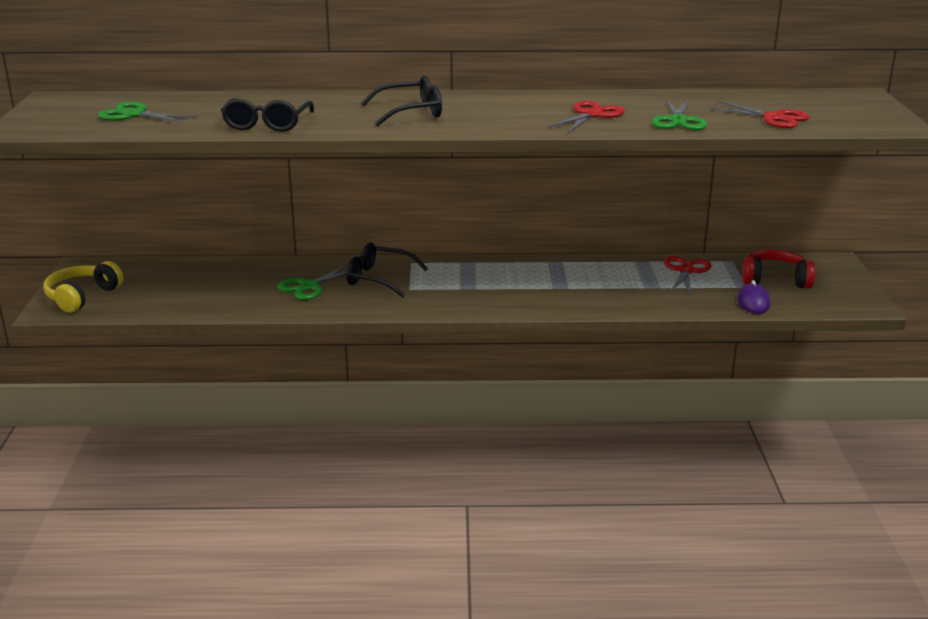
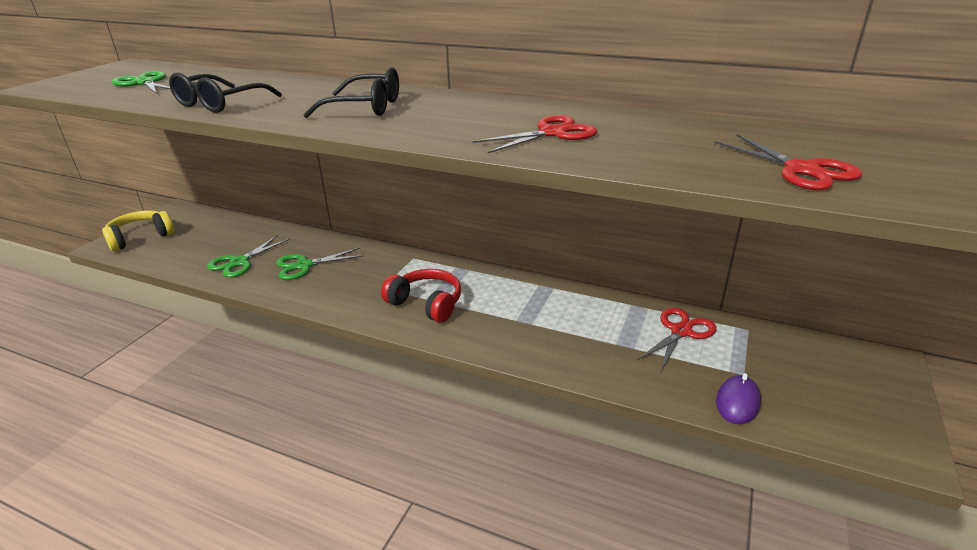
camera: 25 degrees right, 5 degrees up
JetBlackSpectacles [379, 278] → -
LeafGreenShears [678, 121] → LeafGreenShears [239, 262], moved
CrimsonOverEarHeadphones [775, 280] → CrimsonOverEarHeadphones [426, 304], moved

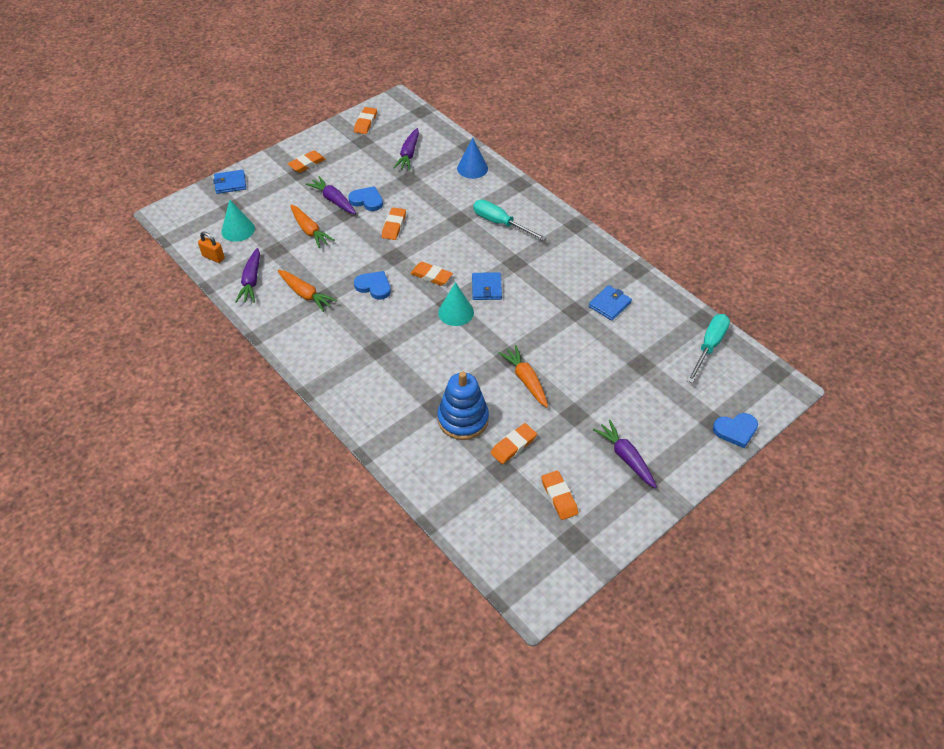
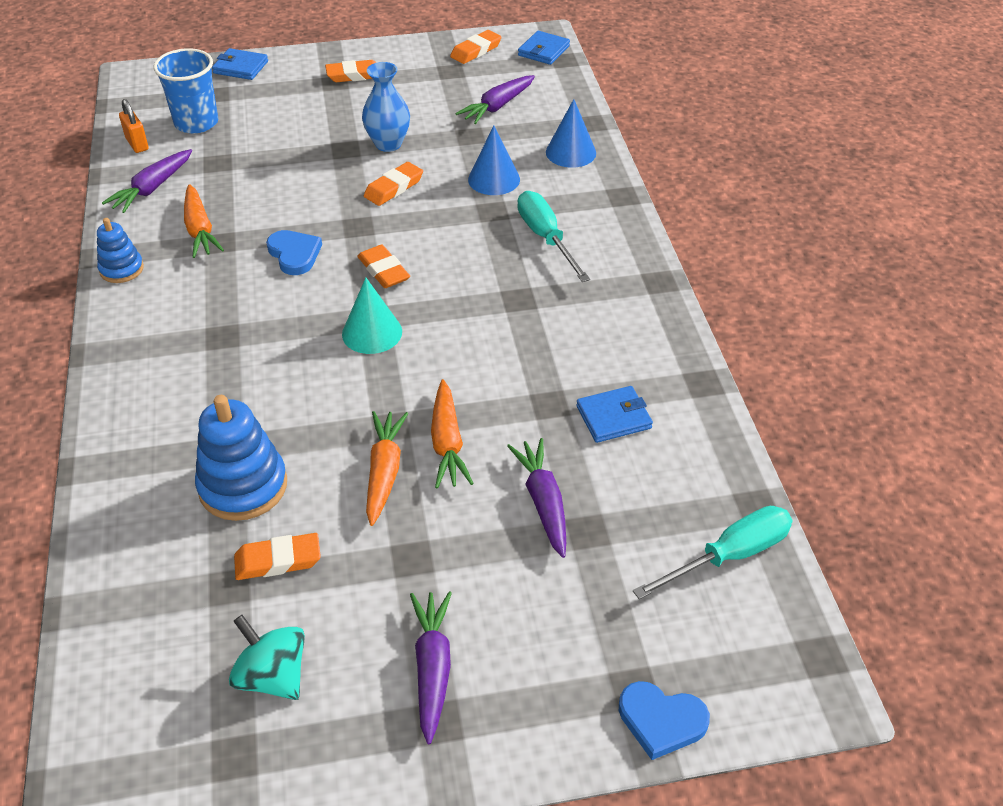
camera: 30 degrees right, 5 degrees down
AquaCone [238, 230] → CobaltBeaker [196, 123]
OrangeCarrot [309, 230] → OrangeCarrot [447, 442], moved
PurpleCarrot [334, 200] → PurpleCarrot [543, 503], moved
CobaltLoveHeart [367, 200] → CobaltVase [388, 144]
CobaltBillfold [486, 288] → CobaltBillfold [543, 51], moved
OrangeGumEraser [559, 497] → AquaWhirligig [272, 676]
- → CobaltStackingRings [121, 269]
- → CobaltCone [494, 179]

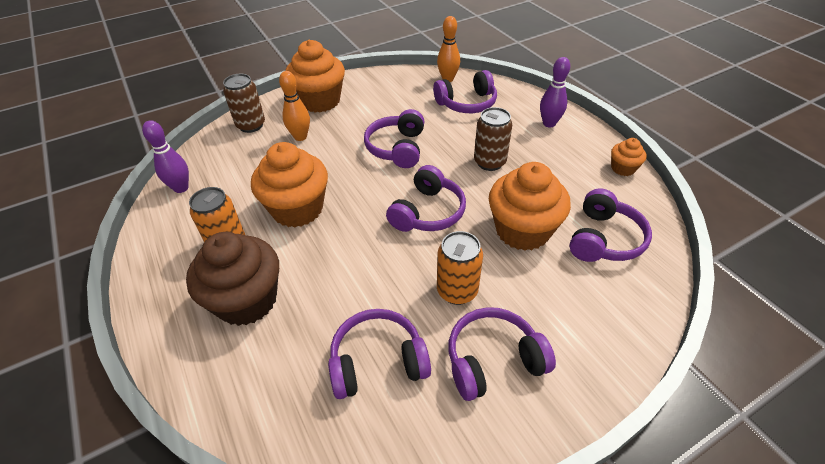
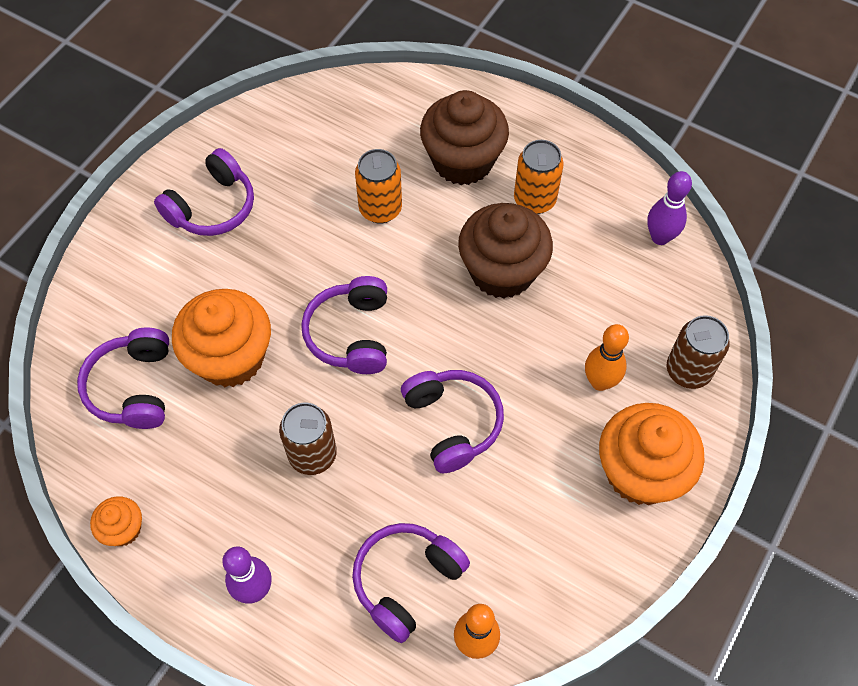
camera: 150 degrees right, 15 degrees up
OrangeFairyCake [297, 209] → RussetFairyCake [502, 271]
PurpleOverEarHeadphones [378, 361] → -
OrangeCan [457, 291] → OrangeCan [380, 209], moved

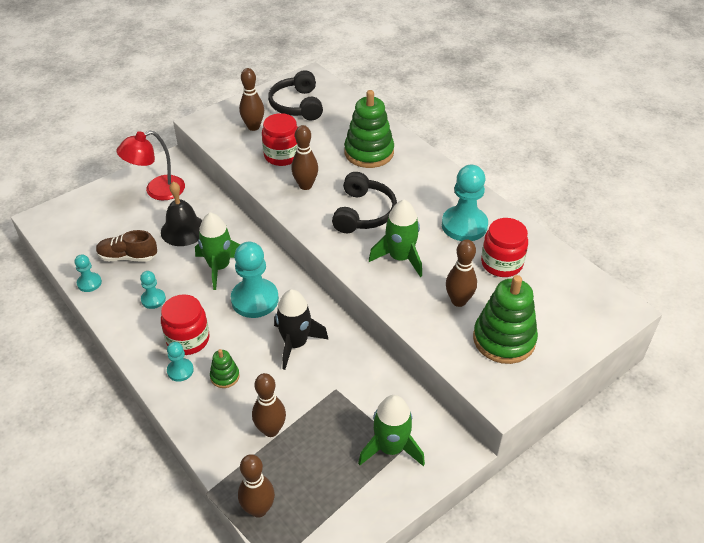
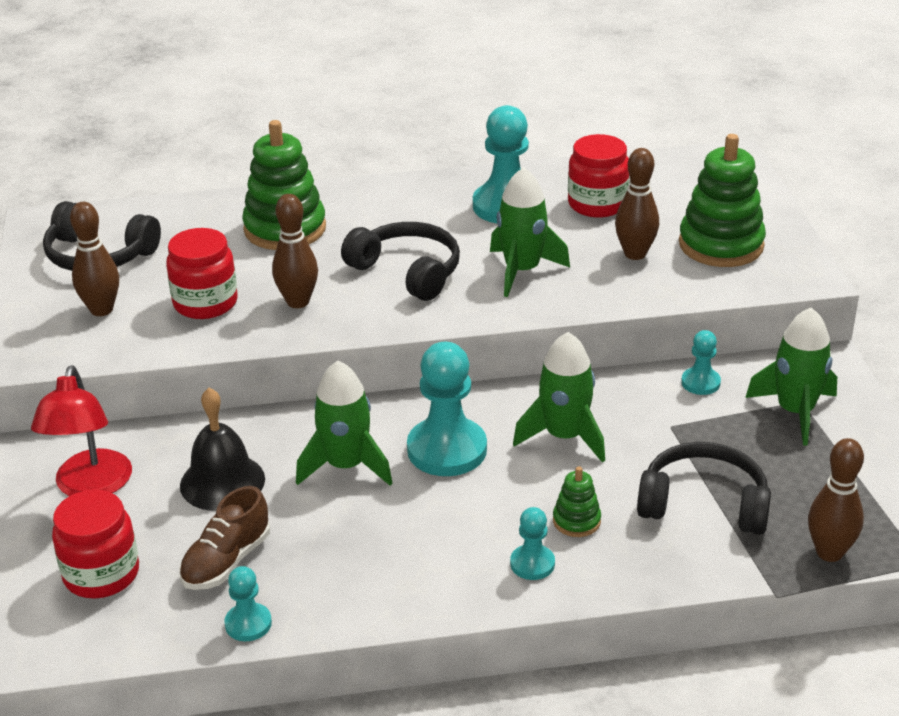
camera: 60 degrees left, 10 degrees down
AquaPawn [153, 299] → AquaPawn [700, 383], moved
CrimsonJamJar [188, 339] → CrimsonJamJar [101, 574], moved
RussetBowlingPin [271, 430] → JetBlackOverEarHeadphones [704, 504]
JetBlackSpaceship [295, 344] → LeafGreenSpaceship [564, 437]

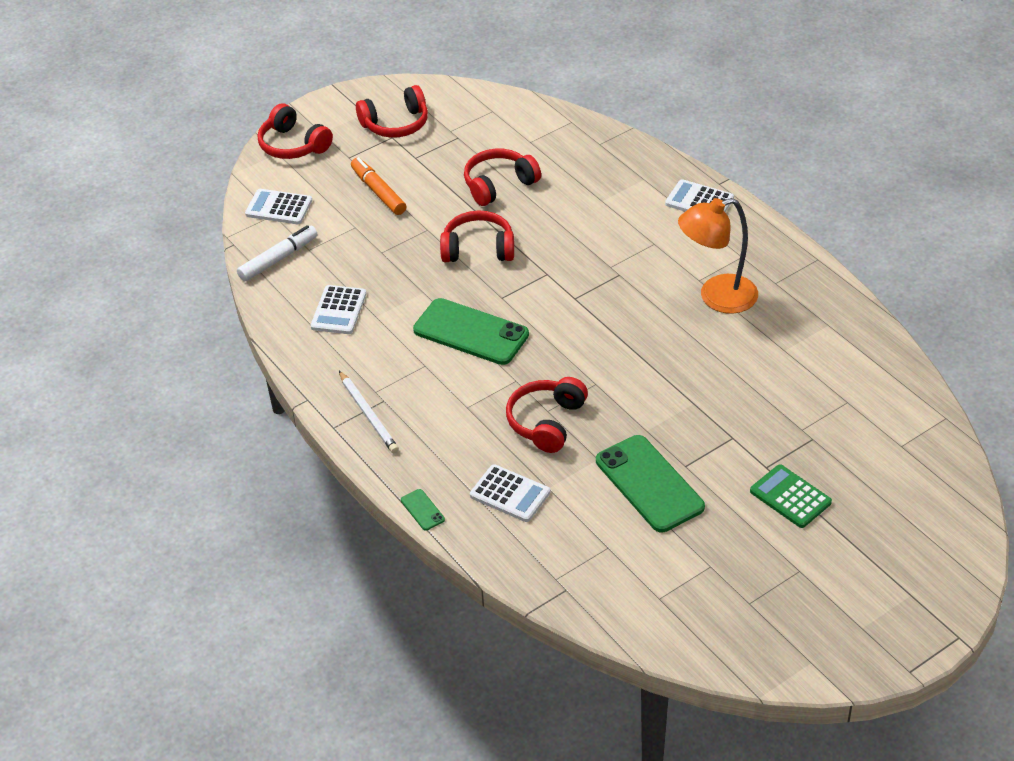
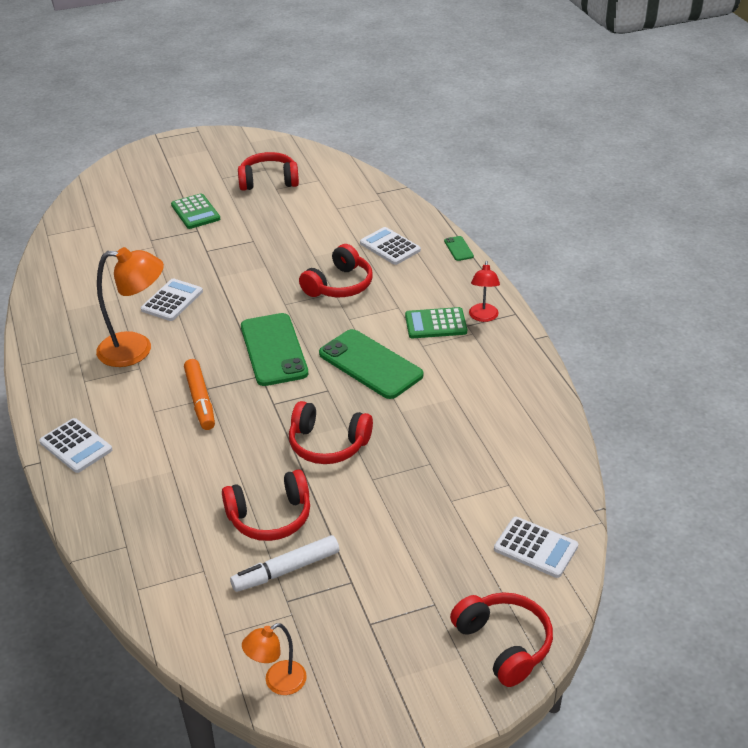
camera: 165 degrees left, 5 degrees down
WhiteMarker [278, 259] → WhiteMarker [286, 570], moved
WhiteAddingMachine [338, 310] → WhiteAddingMachine [172, 300], moved
WhiteLeadPencil [368, 414] → CrimsonReadingLamp [483, 317]
OrangeMarker [378, 192] → OrangeMarker [200, 400], moved
CrimsonOverEarHeadphones [396, 124] → CrimsonOverEarHeadphones [268, 181], moved
LeafGreenMobilePhone [649, 484] → LeafGreenMobilePhone [274, 350], moved
- → OrangeReadingLamp [278, 682]
- → LeafGreenAddingMachine [435, 324]

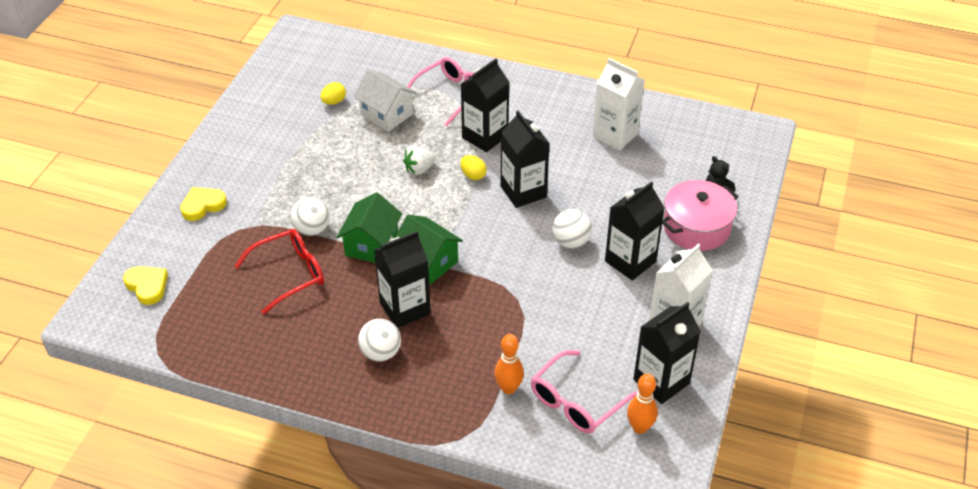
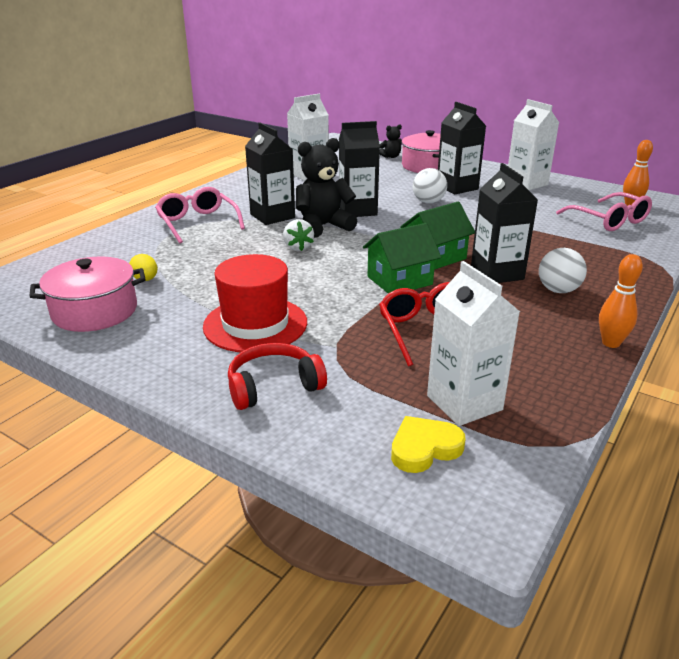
camera: 75 degrees left, 15 degrees down
YellowLoveHeart [203, 205] → CrimsonOverEarHeadphones [273, 386]
WhitePlayBall [312, 229] → -
LeafGreenCottage [371, 245] → LeafGreenCottage [400, 280], 60 degrees counterclockwise
WhiteCottage [386, 114] → -
YellowEgg [473, 175] → JetBlackStuffedBear [323, 226]
OrangeBowlingPin [508, 388] → OrangeBowlingPin [611, 343], moved
JetBlackMilkCarton [661, 381] → -
- → RosyStockpot [95, 311]
- → CrimsonTallHat [255, 324]
- → WhiteMilkCarton [464, 403]

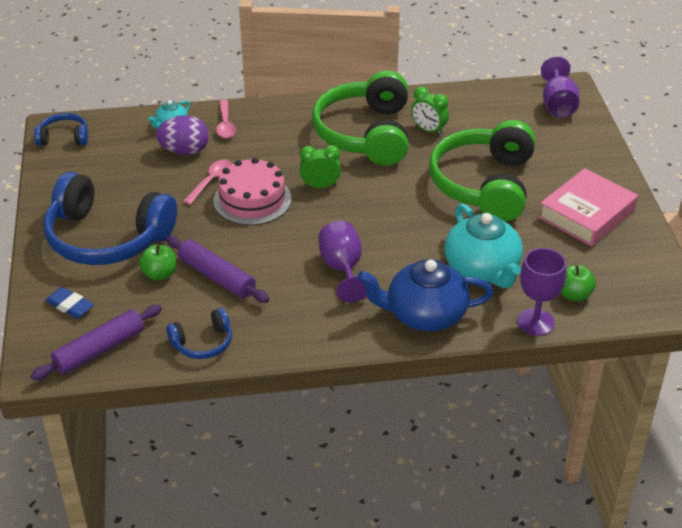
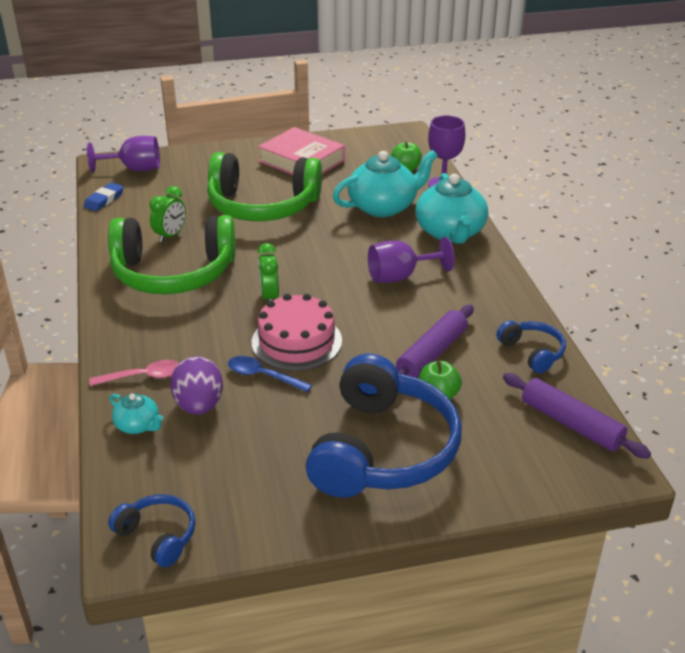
camera: 95 degrees left, 5 degrees down
CobaltOverEarHeadphones [64, 137] → CobaltOverEarHeadphones [158, 536], 135 degrees clockwise
CobaltGumEraser [70, 305] → CobaltGumEraser [104, 200], moved
RosyTablespoon [211, 181] → CobaltTablespoon [263, 376]
CobaltTeapot [424, 314] → AquaTeapot [450, 233]

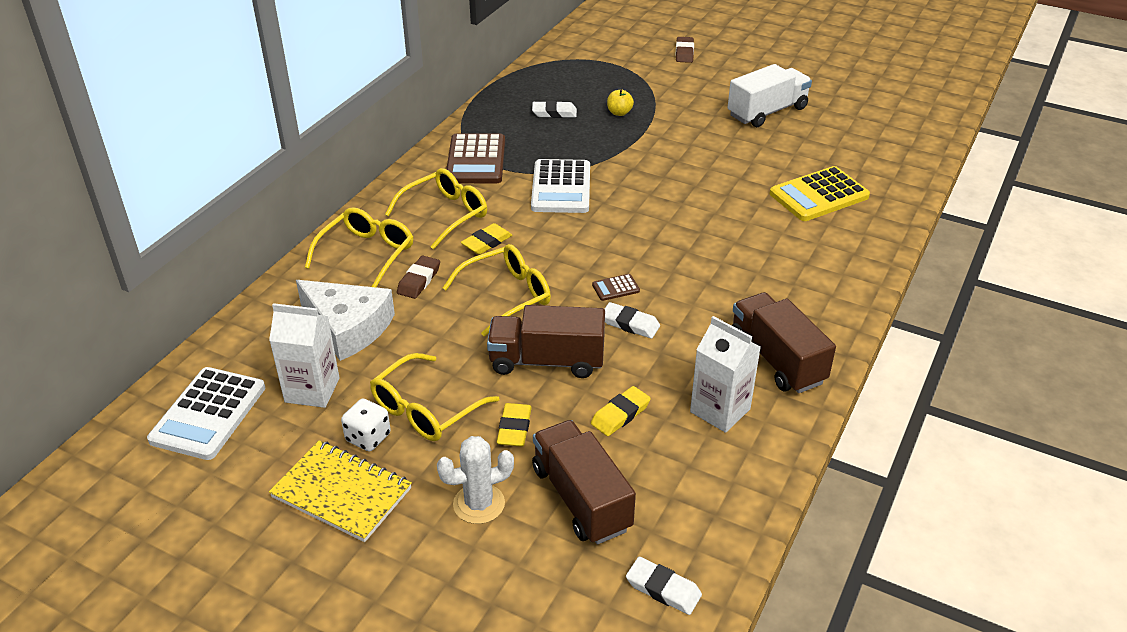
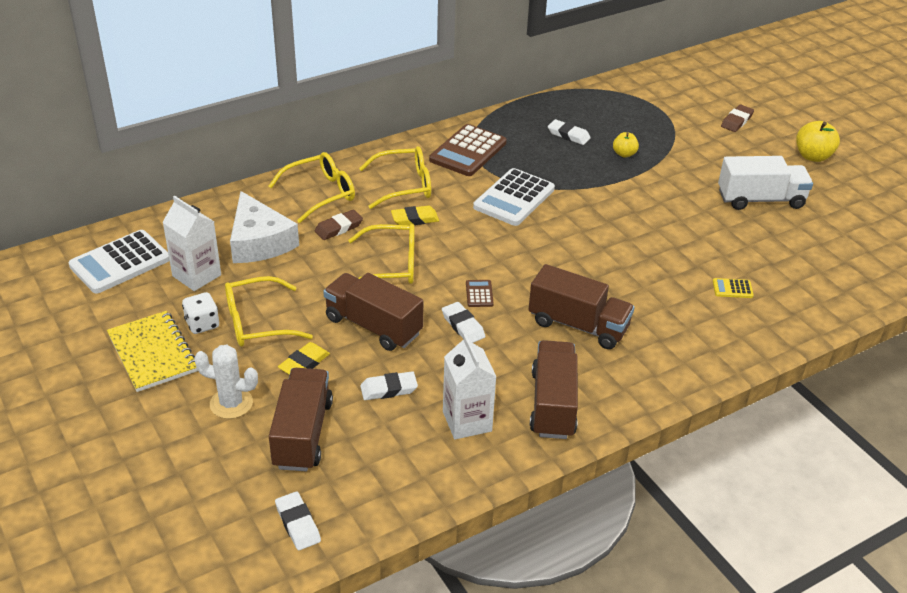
camera: 30 degrees right, 0 degrees up
YellowGumEraser [620, 414] → WhiteGumEraser [389, 389]
RussetAddingMachine [615, 288] → RussetAddingMachine [479, 294], 75 degrees clockwise
YellowAddingMachine [819, 195] → YellowAddingMachine [732, 289], x0.44
- → RussetTruck [578, 325]
- → YellowAppleFruit [813, 156]

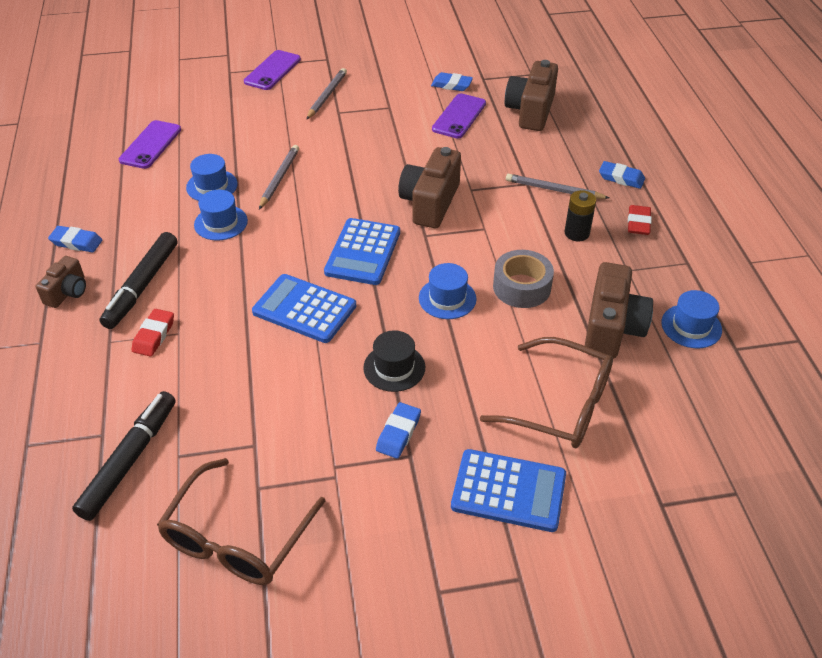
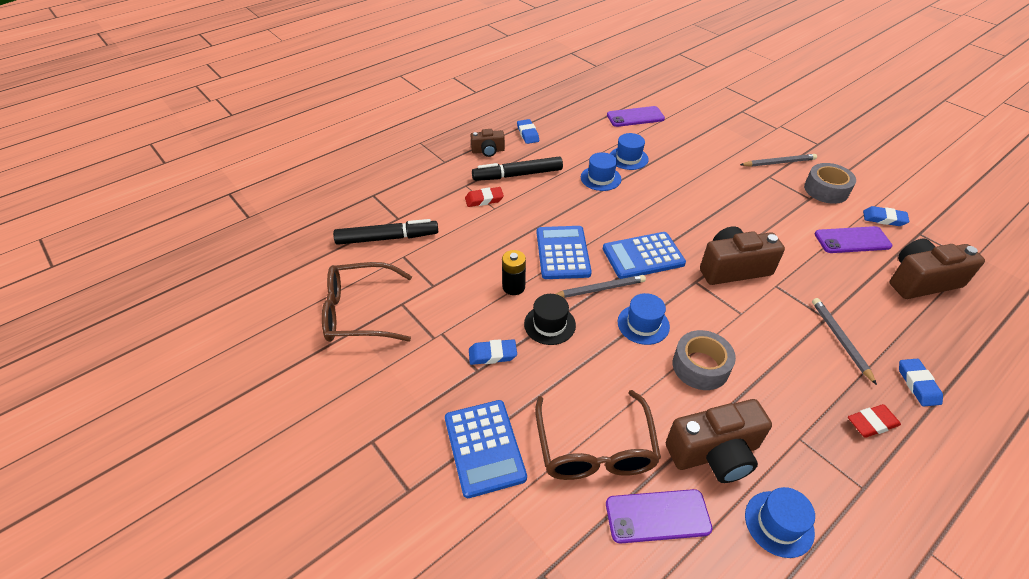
camera: 60 degrees right, 0 degrees up
PurpleMobilePhone [272, 70] → PurpleMobilePhone [657, 516], moved
GreyLeadPencil [279, 178] → GreyLeadPencil [599, 289], moved
CobaltGumEraser [451, 85] → CobaltGumEraser [884, 219], 60 degrees counterclockwise
JetBlackPowerCell [577, 233] → JetBlackPowerCell [513, 287], moved
- → GreyStickyTape [826, 190]

